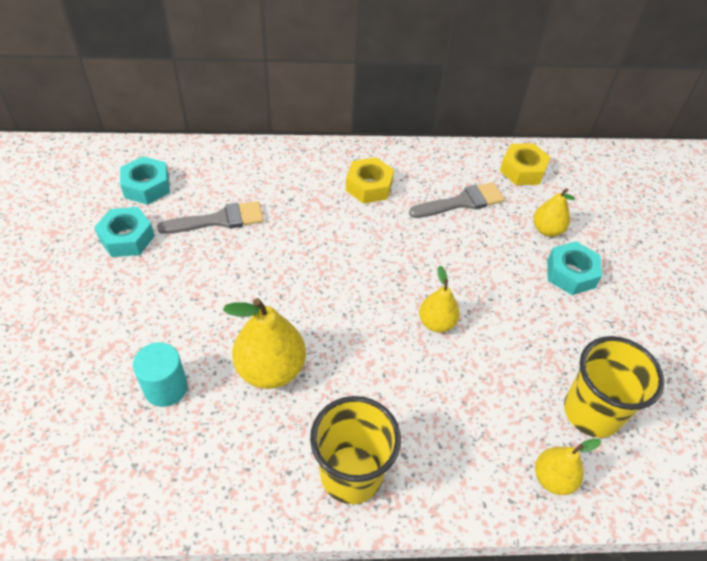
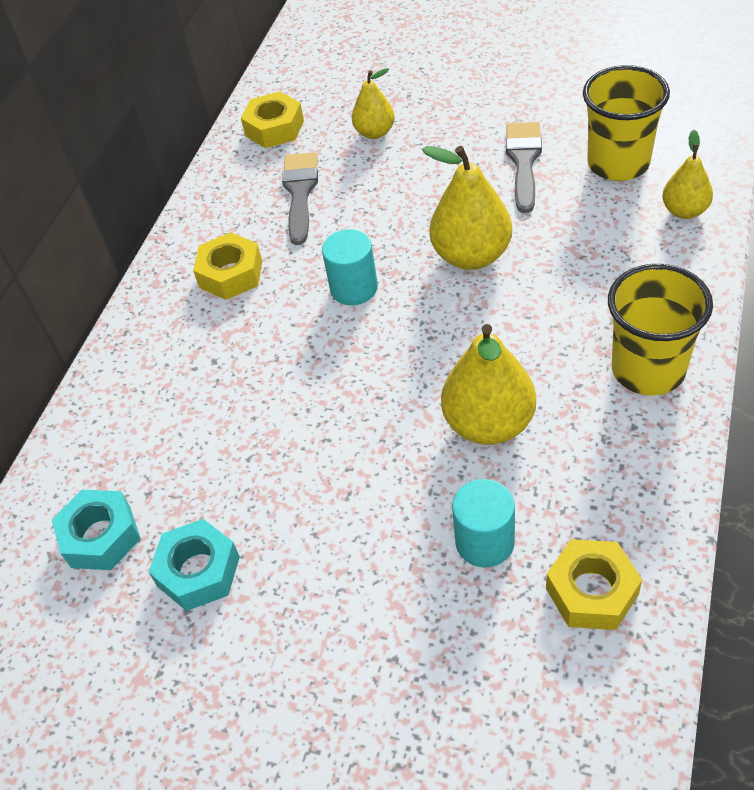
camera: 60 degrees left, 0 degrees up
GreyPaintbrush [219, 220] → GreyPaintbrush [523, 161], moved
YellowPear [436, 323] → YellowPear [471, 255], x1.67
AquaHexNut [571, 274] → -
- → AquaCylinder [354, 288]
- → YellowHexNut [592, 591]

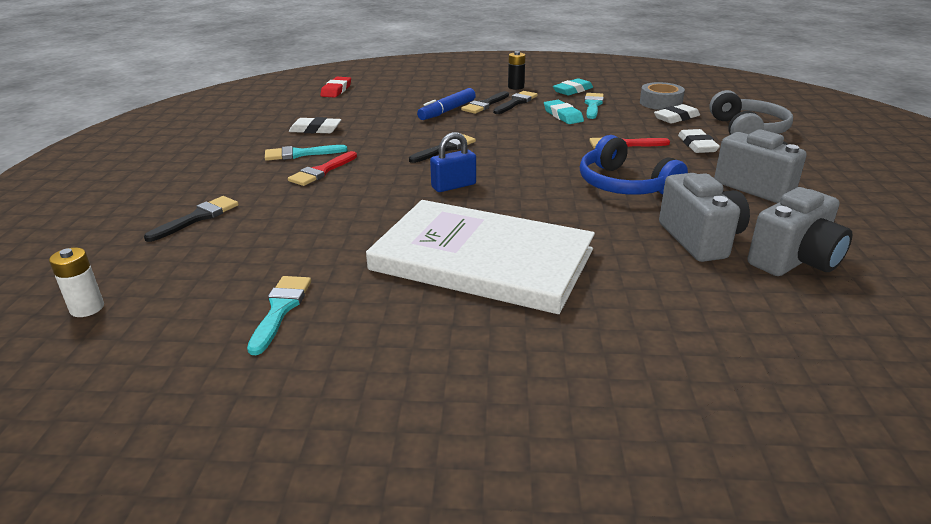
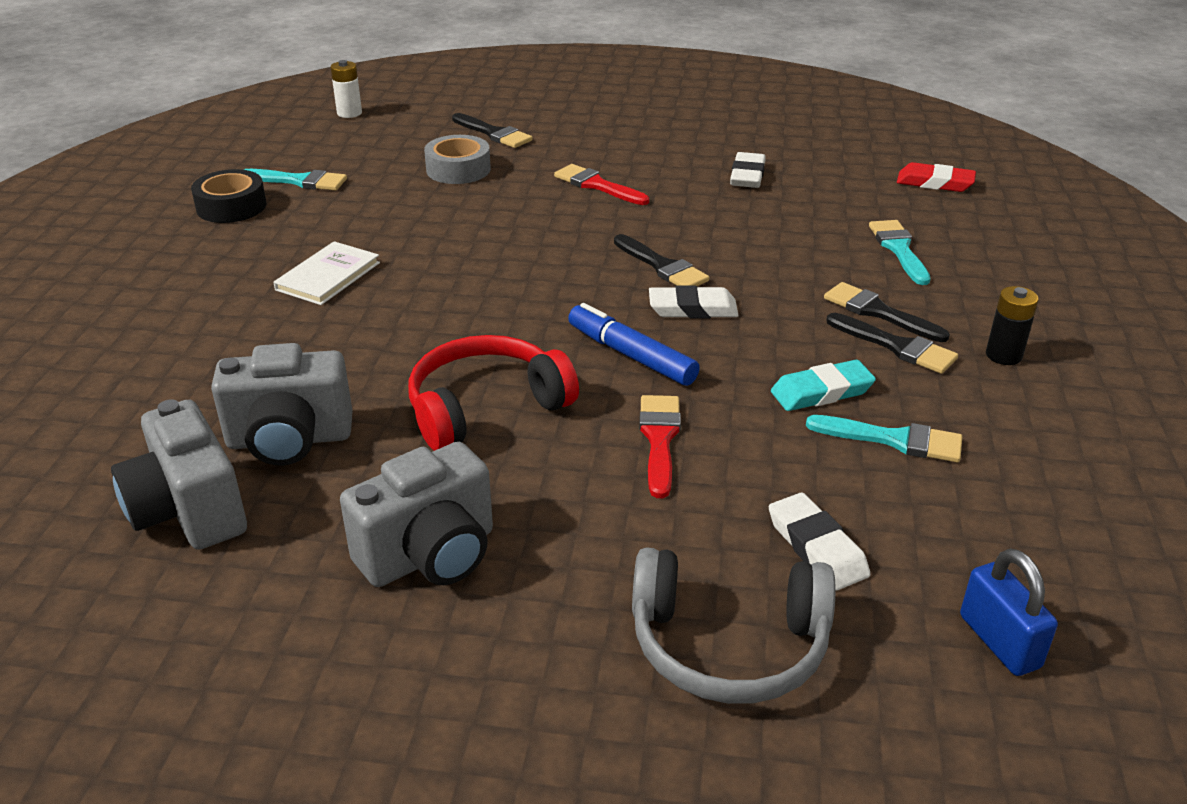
camera: 95 degrees right, 5 degrees up
AquaPaintbrush [300, 154] → AquaPaintbrush [899, 249], moved
WhiteHardcover [482, 260] → WhiteHardcover [328, 276], x0.42
CobaltMarker [447, 111] → CobaltMarker [631, 355], moved
CobaltSmallLock [453, 186] → CobaltSmallLock [999, 641], moved
AquaGumEraser [572, 90] → -
CobaltOverEarHeadphones [624, 185] → CrimsonOverEarHeadphones [485, 407]
GreyStickyTape [660, 103] → GreyStickyTape [458, 169], moved
WhiteGumEraser [697, 145] → WhiteGumEraser [692, 309], moved
- → JetBlackStickyTape [231, 206]

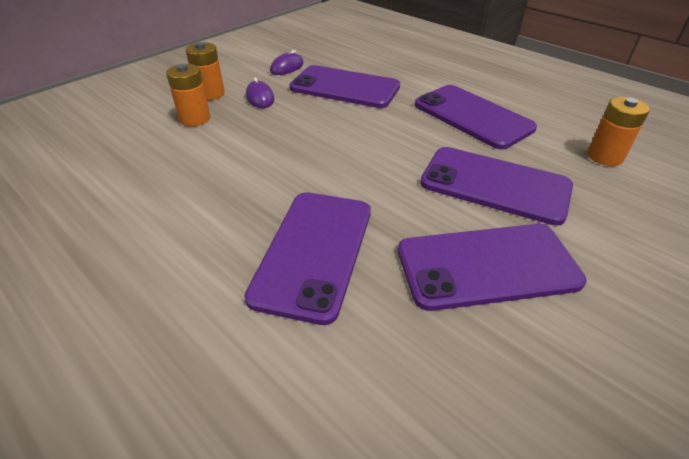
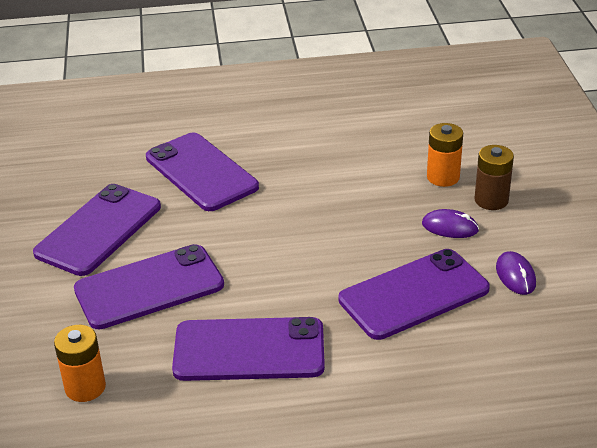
camera: 130 degrees right, 5 degrees down
OrangePowerCell [210, 94] → RussetPowerCell [491, 200]

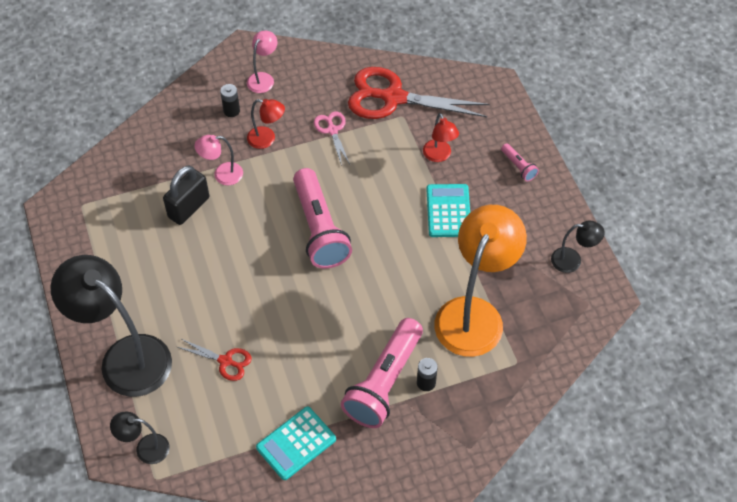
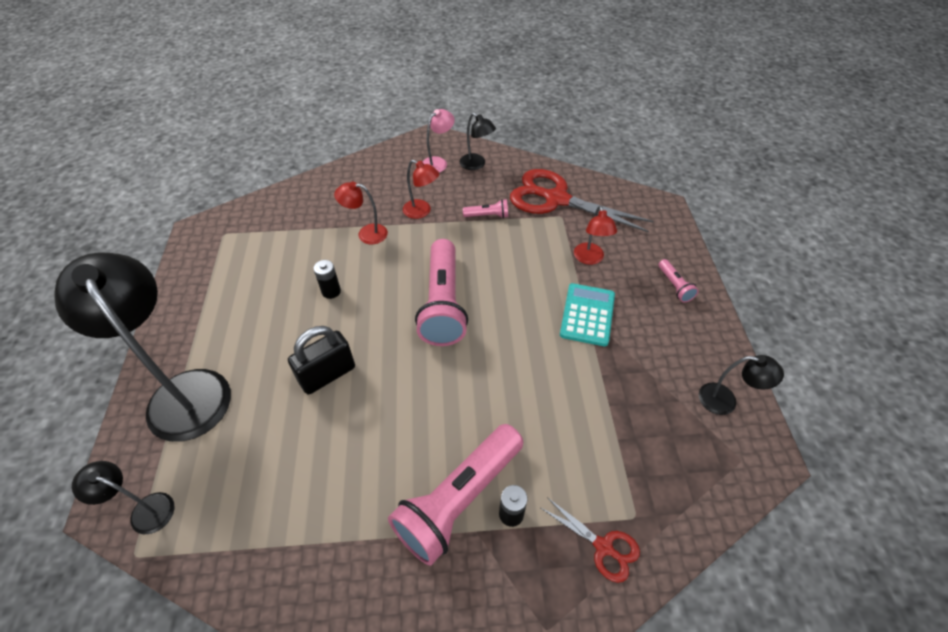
camera: 15 degrees right, 5 degrees down
JetBlackSmallLock [189, 207] → JetBlackSmallLock [327, 374], moved
CrimsonShears [225, 361] → CrimsonShears [603, 547], moved
RosyReadingLamp [222, 175] → CrimsonReadingLamp [366, 234]
JetBlackPowerCell [231, 111] → JetBlackPowerCell [331, 291], moved
AquaAddingMachine [296, 443] → -
RosyShears [332, 130] → RosyPocketTorch [487, 216]
OrangeReadingLamp [474, 314] → -
- → JetBlackReadingLamp [476, 165]

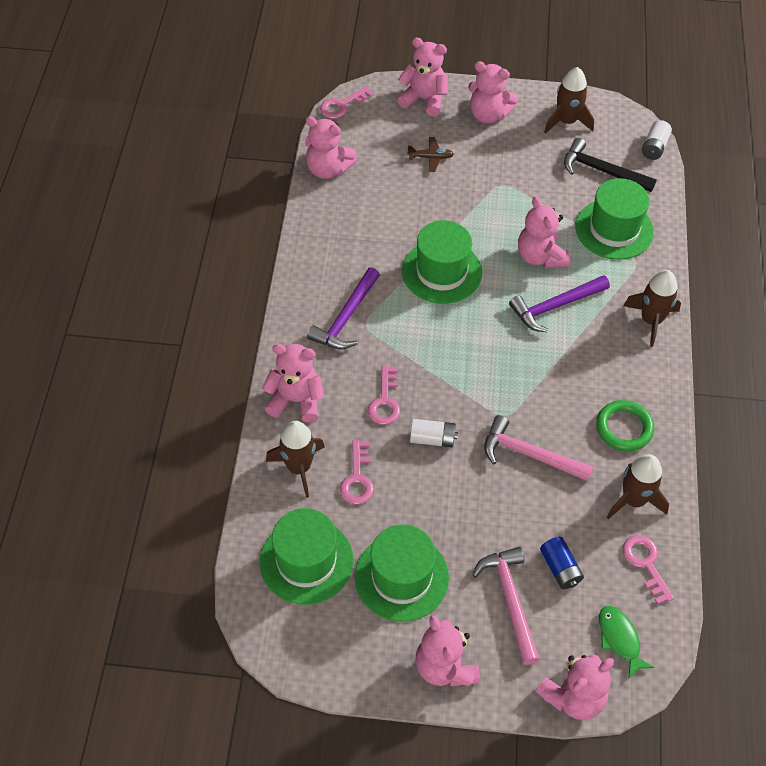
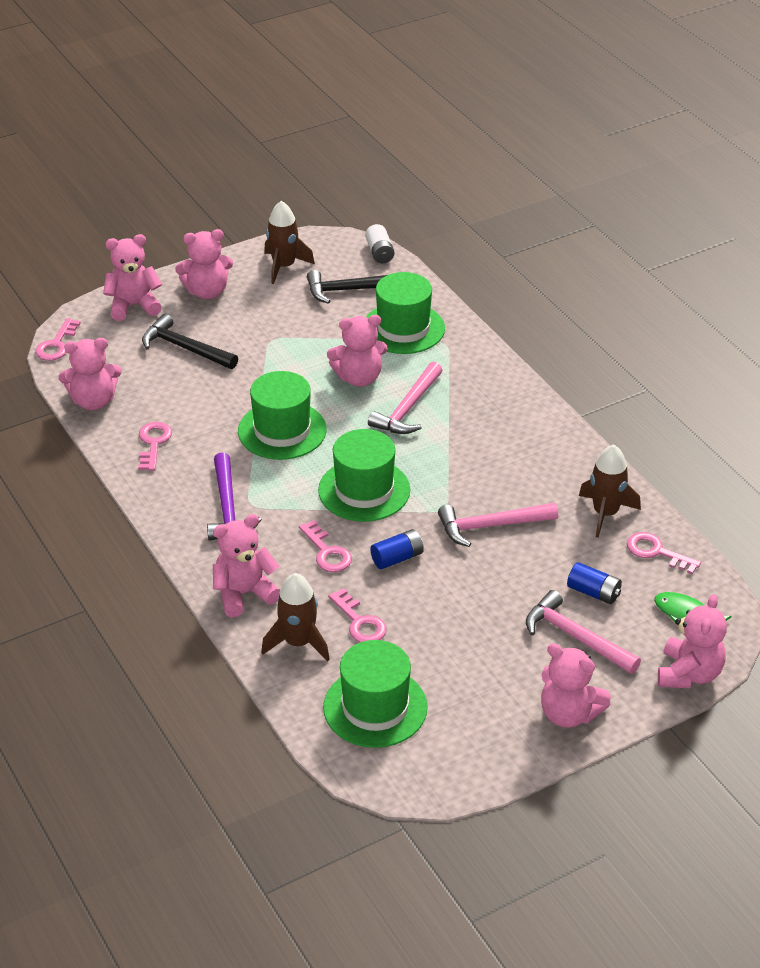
camera: 35 degrees left, 15 degrees down
LeafGreenTallHat [401, 577] → LeafGreenTallHat [364, 490], moved
RussetAeroplane [431, 157] → JetBlackClawHammer [185, 348]
WhitePowerCell [432, 439] → CobaltPowerCell [397, 558]
PurpleClawHammer [555, 306] → RosyClawHammer [408, 408]
RosyStuffedBear [540, 256] → RosyStuffedBear [359, 378], 45 degrees counterclockwise
LeafGreenTorus [624, 428] → -
RussetSpaceship [651, 320] → -
- → RosyKey [153, 443]

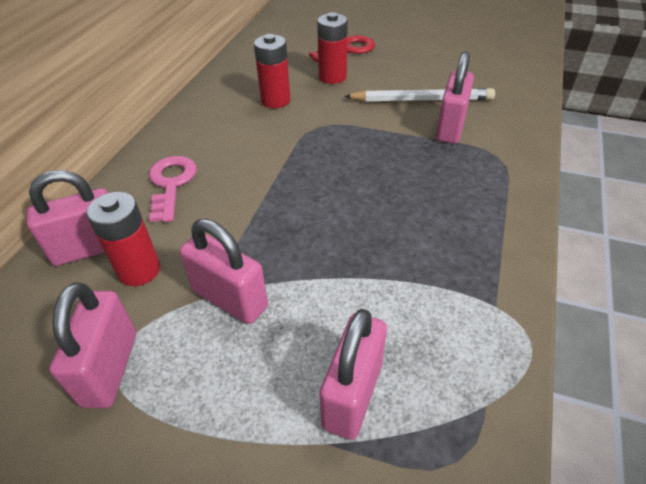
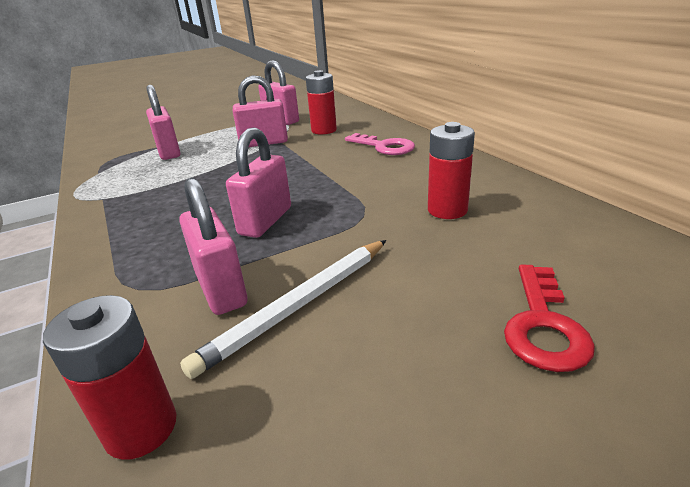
camera: 135 degrees right, 15 degrees down
RosySmallLock [90, 248] → RosySmallLock [265, 221], moved
CrimsonPowerCell [332, 77] → CrimsonPowerCell [141, 428], moved

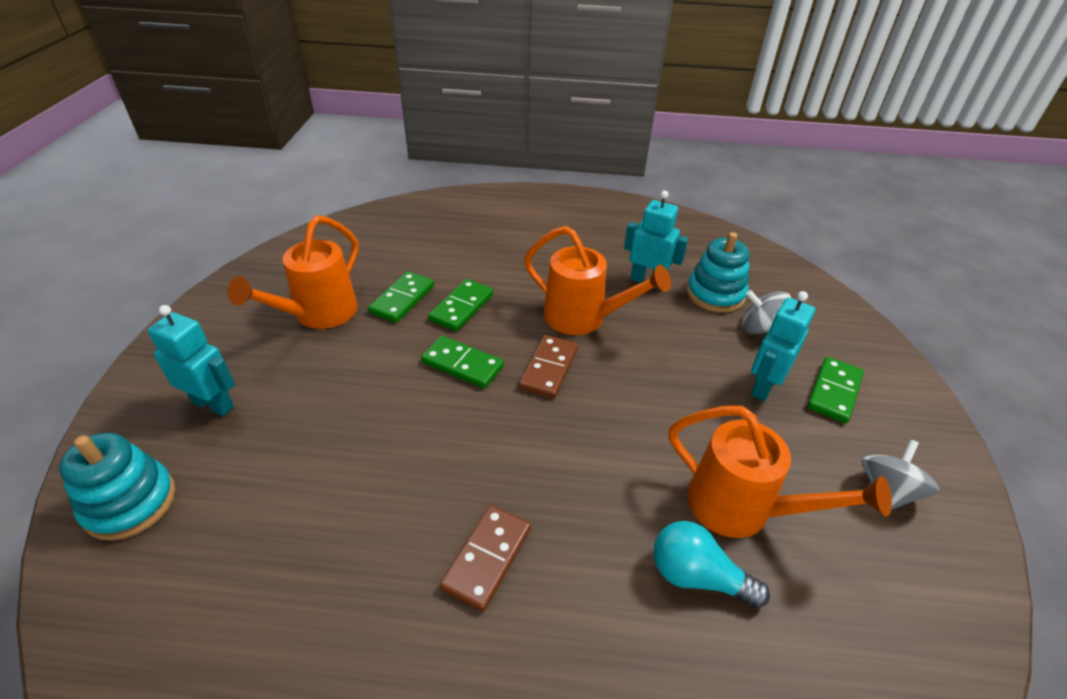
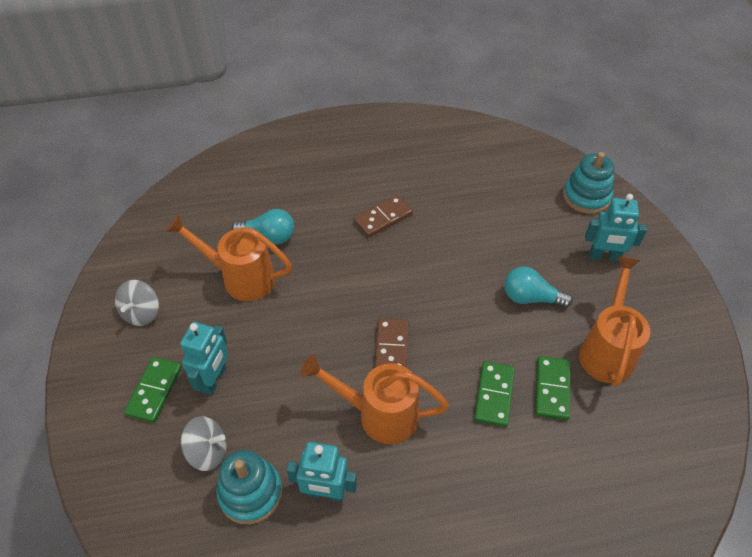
camera: 165 degrees right, 10 degrees up
LeafGreenDominoPiece [462, 364] → -
RussetDominoPiece [487, 558] → RussetDominoPiece [383, 218], 45 degrees clockwise
- → AquaLightbulb [530, 298]

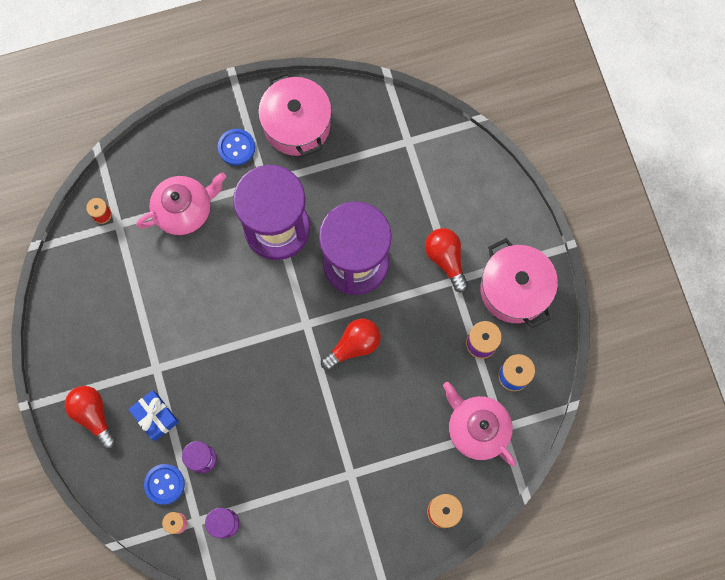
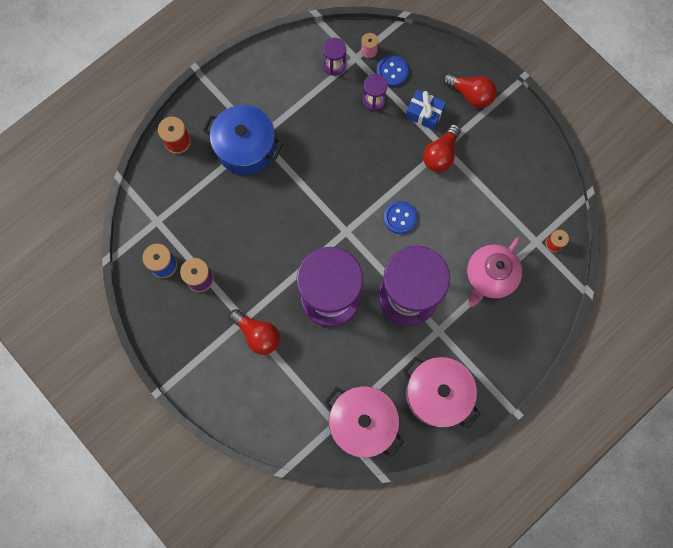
camera: 155 degrees right, 0 degrees up
CobaltShirtButton [236, 147] → CobaltShirtButton [400, 217], moved
CrimsonLightbulb [354, 345] → CrimsonLightbulb [440, 155], moved
RosyTeapot [476, 428] → -
RosyStockpot [514, 290] → RosyStockpot [362, 423], moved
- → CobaltStockpot [246, 148]

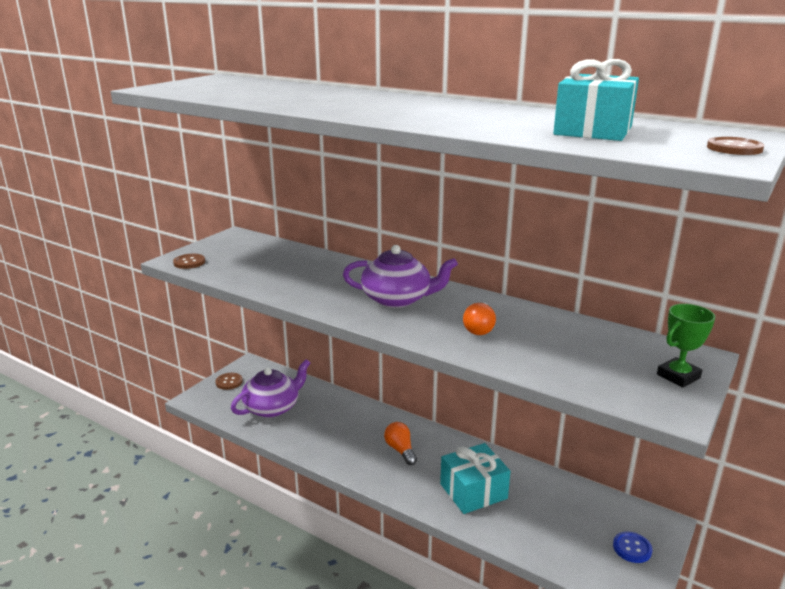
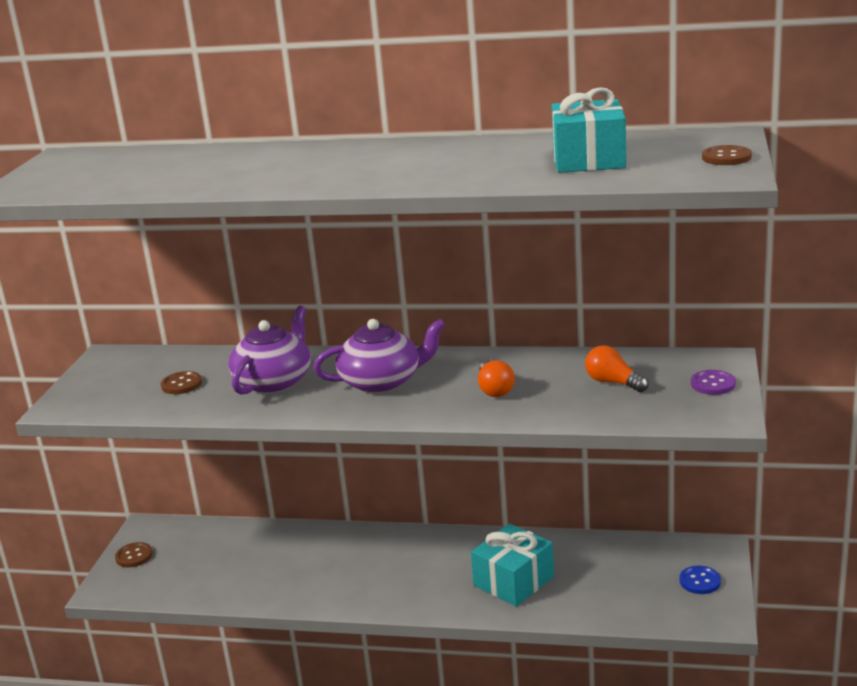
camera: 20 degrees left, 0 degrees up
RussetShirtButton [189, 262] → RussetShirtButton [181, 384], moved
PurpleTeapot [272, 407] → PurpleTeapot [274, 381], moved
OrangeLightbulb [400, 450] → OrangeLightbulb [613, 382], moved
LeafGreenAwardCup [678, 376] → PurpleShirtButton [713, 384]

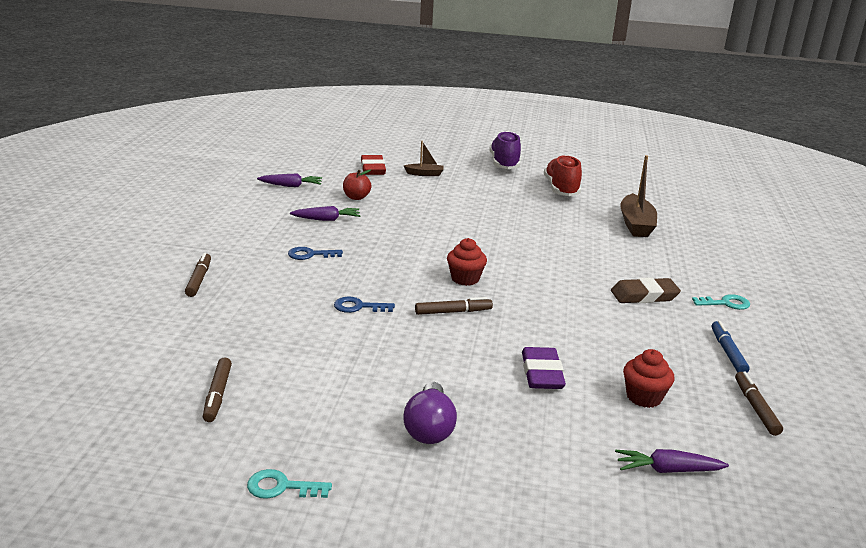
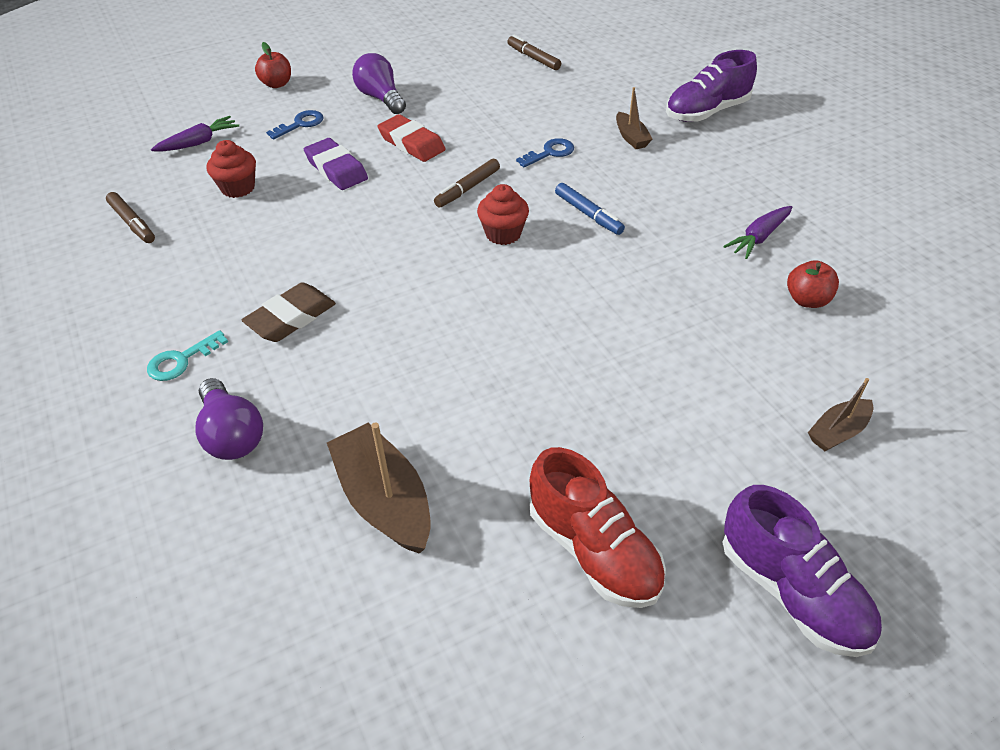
camera: 145 degrees right, 20 degrees up
RussetMarker [199, 279] → PurpleLaceUpShoe [706, 112]
AquaKey [281, 487] → -
PurpleCarrot [291, 186] → -
CobaltKey [310, 255] → CobaltKey [300, 124], moved
CrimsonGumEraser [373, 169] → CrimsonGumEraser [411, 143], moved
CobaltMarker [727, 352] → CobaltMarker [588, 214], moved
- → PurpleLightbulb [232, 434]
- → CrimsonAppleFruit [277, 84]
- → RussetBoat [631, 137]

